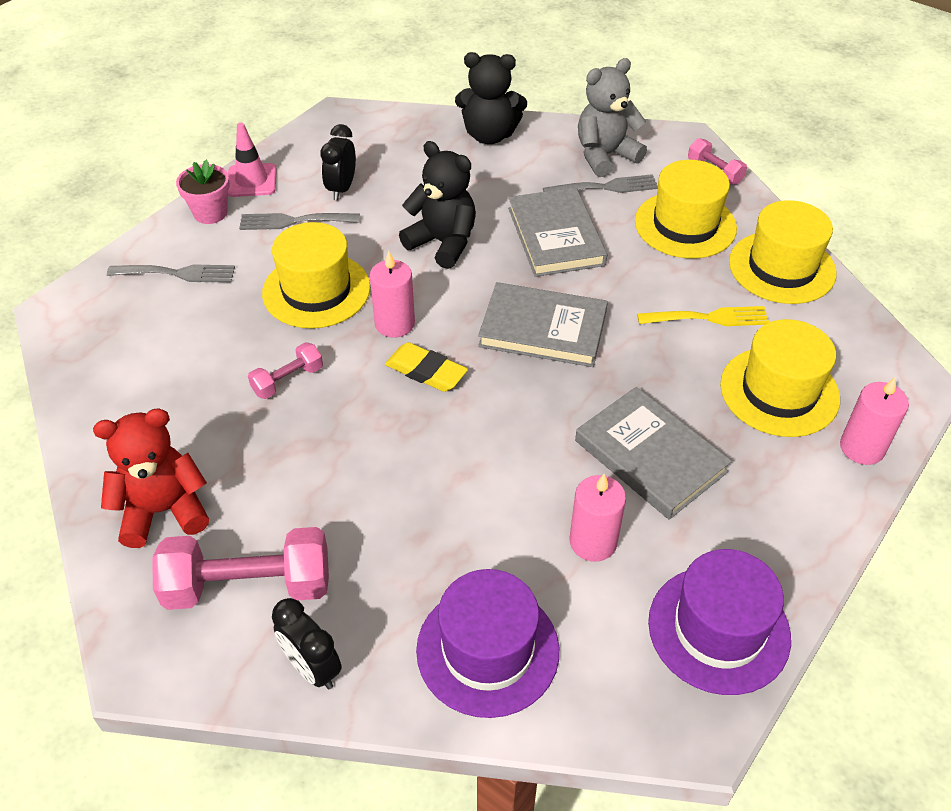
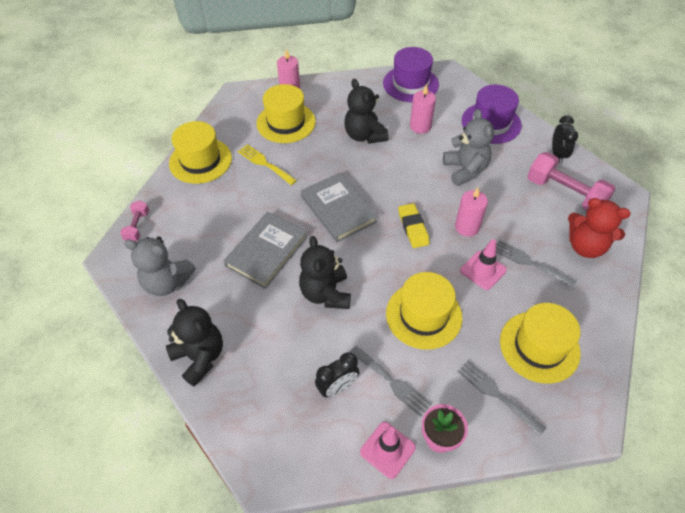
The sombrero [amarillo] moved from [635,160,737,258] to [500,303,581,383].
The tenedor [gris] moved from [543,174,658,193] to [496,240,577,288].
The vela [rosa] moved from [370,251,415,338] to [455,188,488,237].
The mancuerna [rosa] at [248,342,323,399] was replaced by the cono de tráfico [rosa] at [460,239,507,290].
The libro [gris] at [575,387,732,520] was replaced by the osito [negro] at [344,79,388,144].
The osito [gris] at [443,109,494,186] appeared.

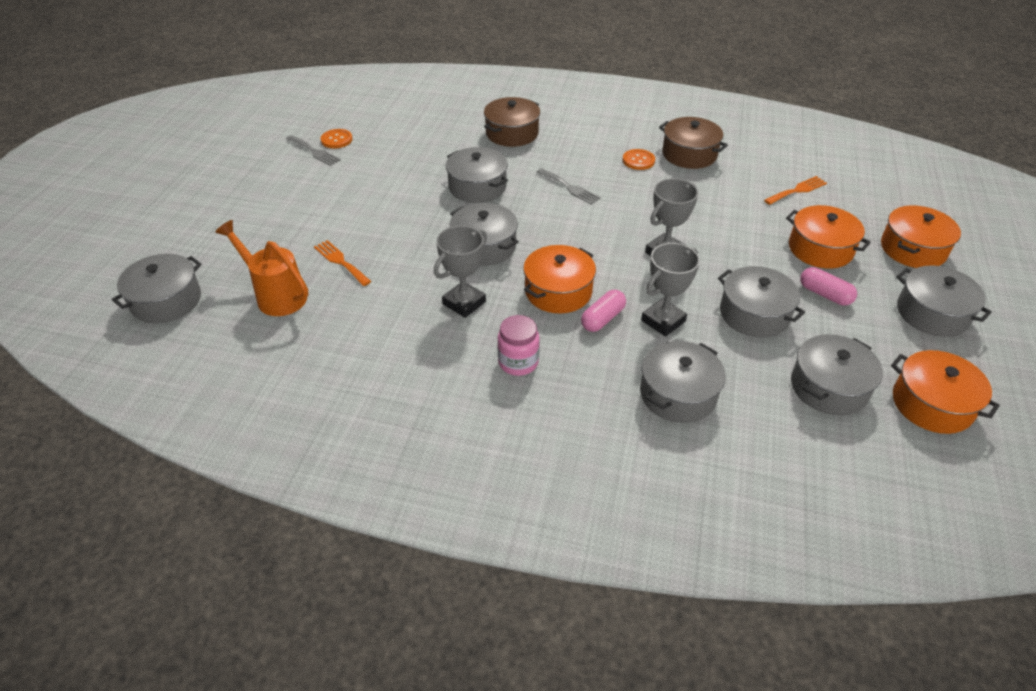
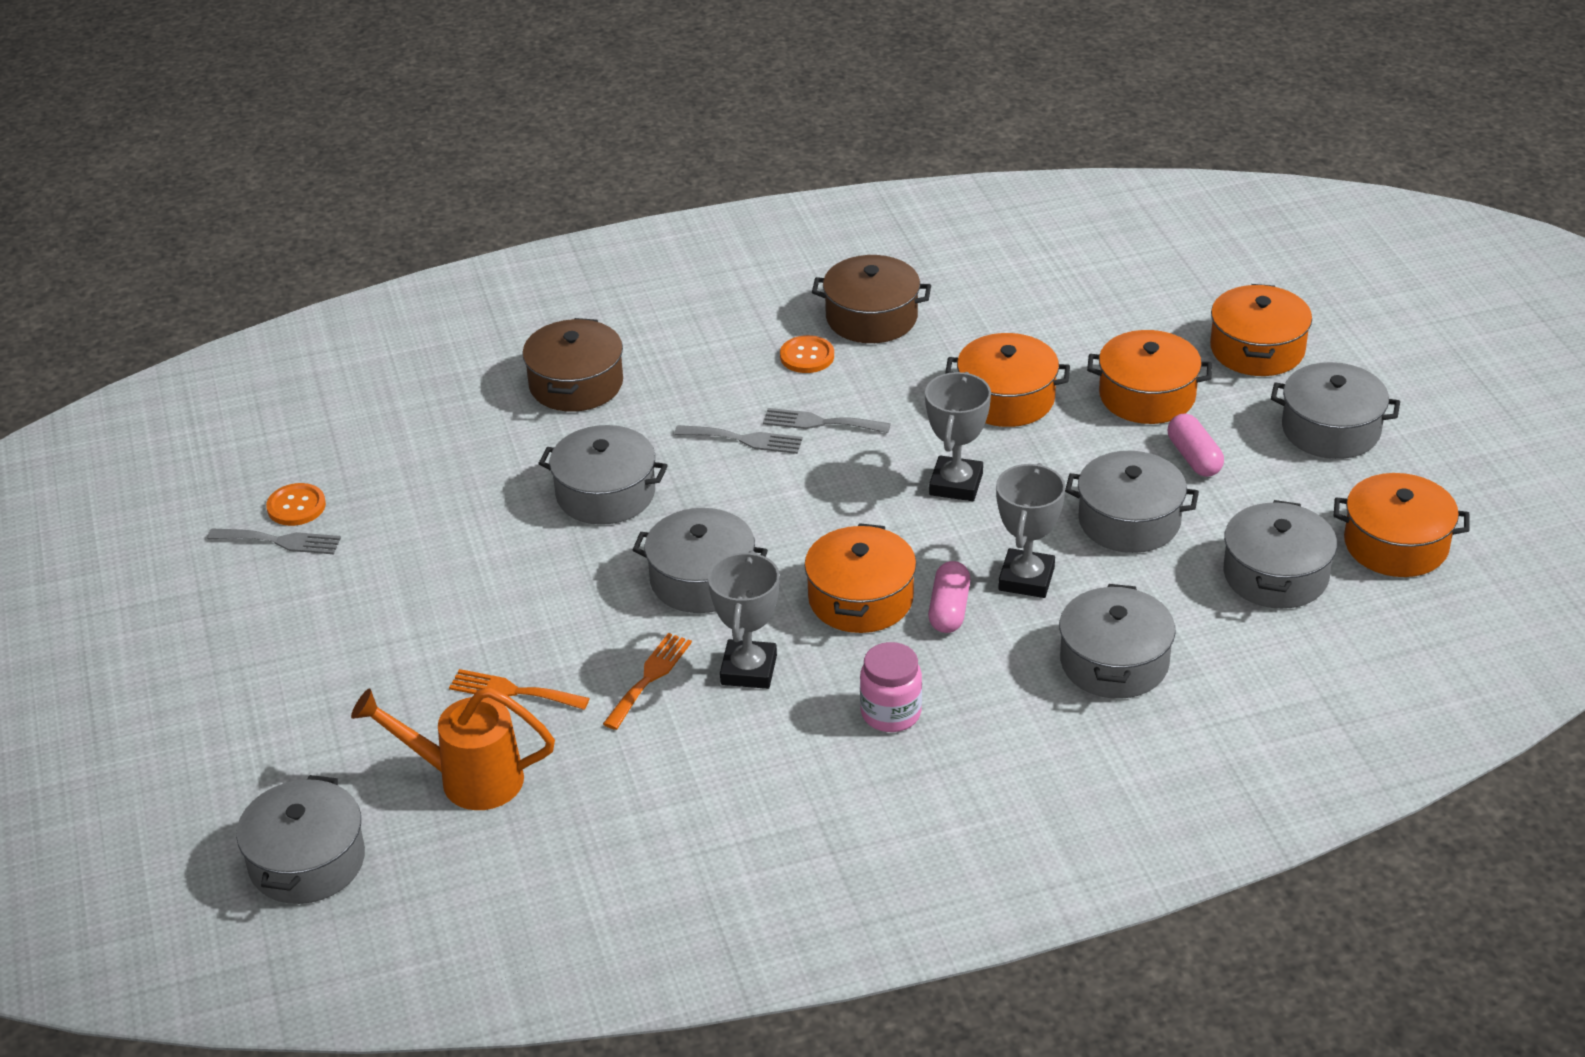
The tenedor [naranja] moved from [764,176,827,205] to [603,633,692,730].
The cápsula [rosa] at [800,267,857,306] turned 60 degrees clockwise.
The olla [naranja] at [945,333,1070,427] appeared.
The tenedor [gris] at [763,408,891,433] appeared.

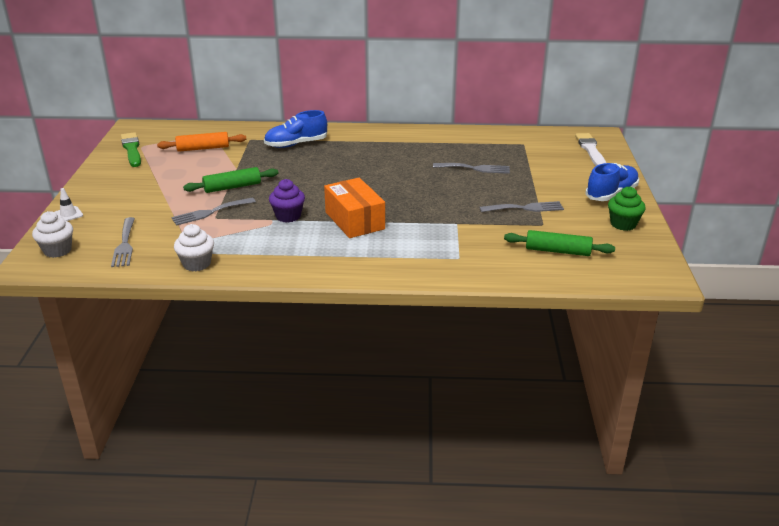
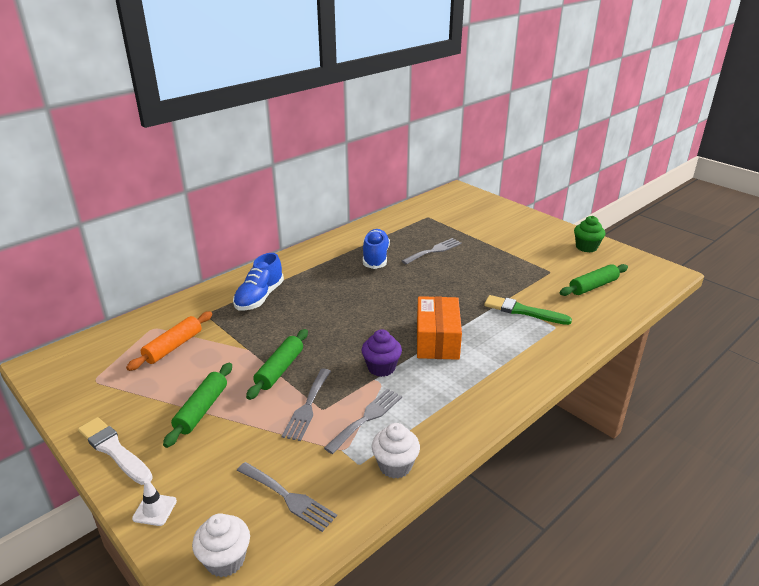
The pincel [verde] moved from [121,132,141,167] to [484,295,572,325].
The pincel [blanco] moved from [575,133,606,166] to [78,417,153,485].
The zapato [azul] moved from [586,163,639,201] to [363,229,390,269].
The caja [naranja] at [324,178,385,238] turned 75 degrees clockwise.
The tenedor [gris] moved from [479,201,564,212] to [324,389,402,454].
The rodillo [verde] at [163,363,232,448] appeared.

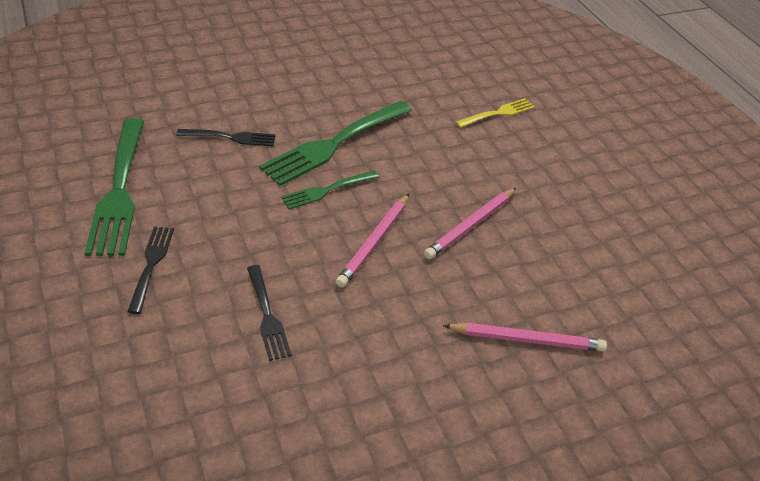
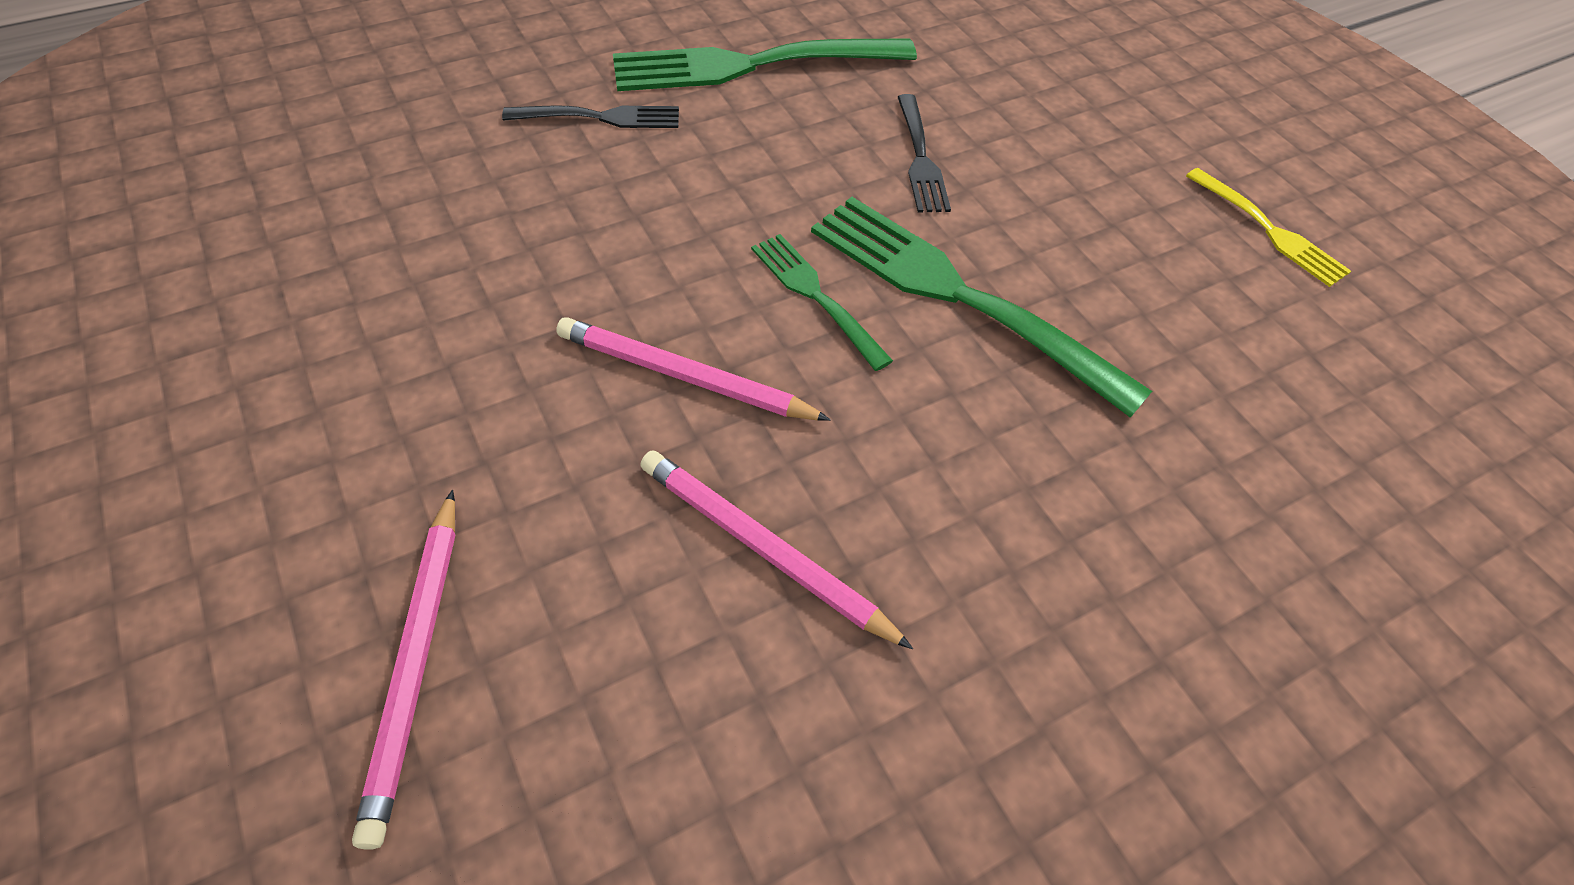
The tenedor [amarillo] moved from [455,98,535,128] to [1186,168,1351,287].
The tenedor [negro] at [247,265,292,361] disappeared.

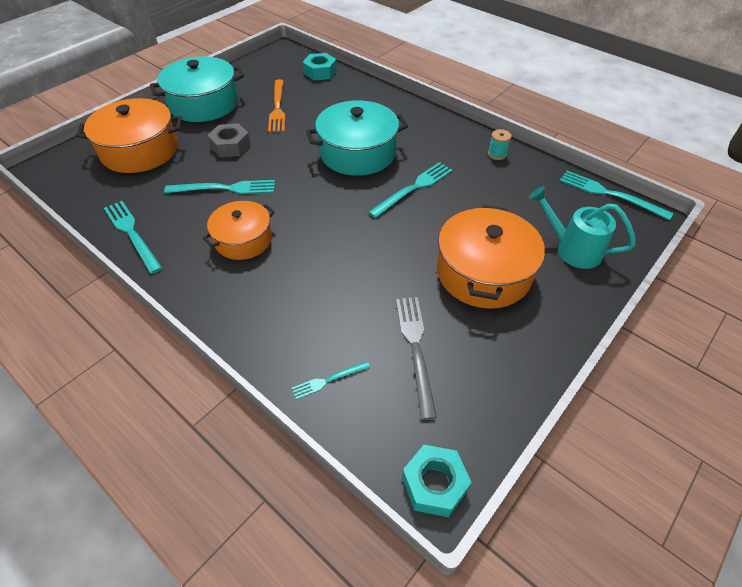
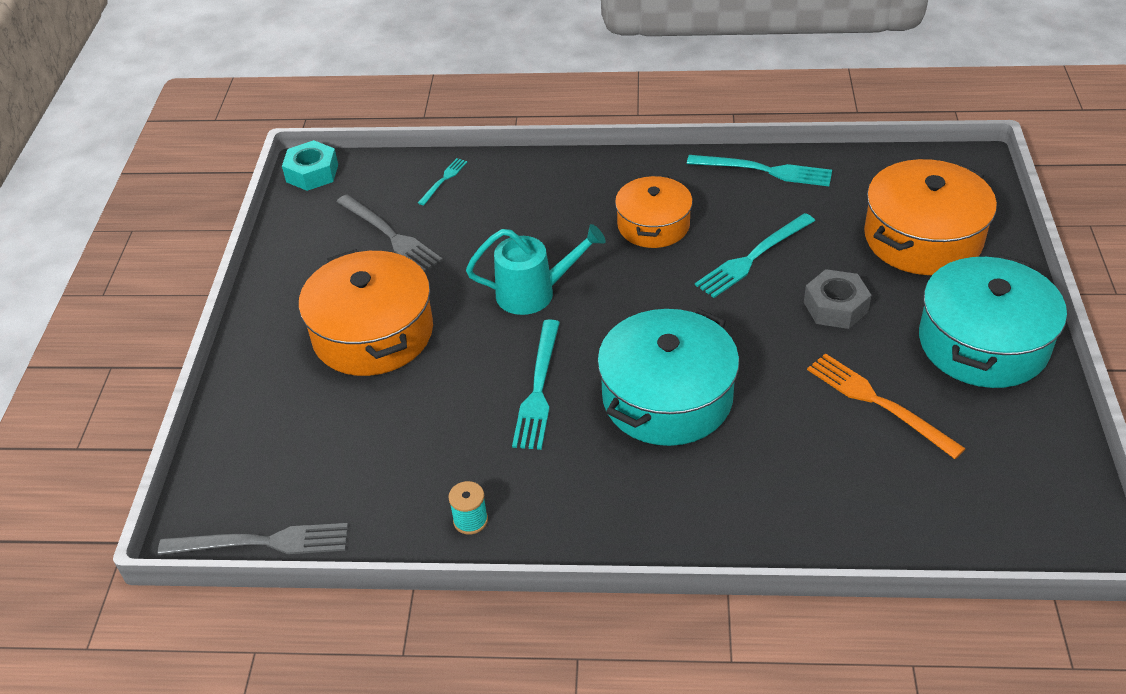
The tuerca [turquesa] at [303,53,337,80] disappeared.
The tenedor [turquesa] at [560,171,674,220] became the tenedor [gris] at [158,523,348,555].
The regadera [turquesa] moved from [529,186,636,269] to [466,224,606,315].

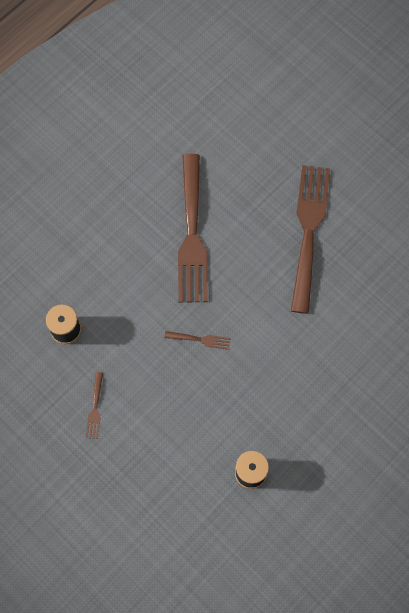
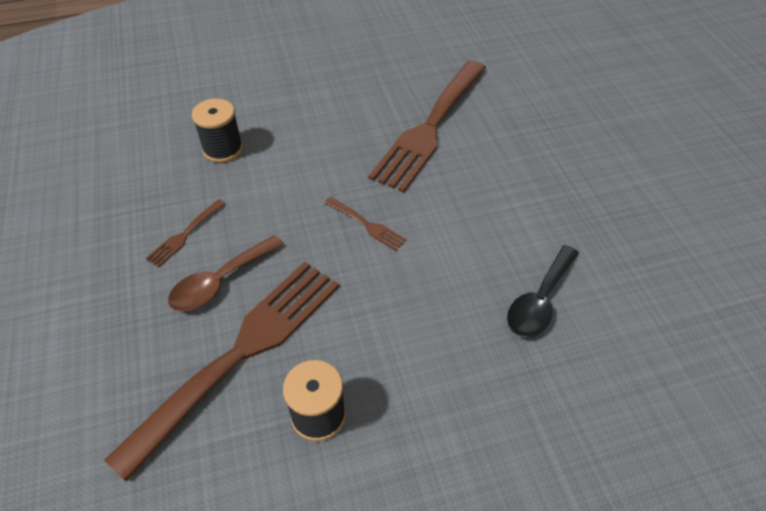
The tenedor [marrón] moved from [291,165,330,314] to [104,261,339,481].
The cuchara [marrón] at [168,235,283,311] appeared.
The cuchara [negro] at [507,245,579,337] appeared.

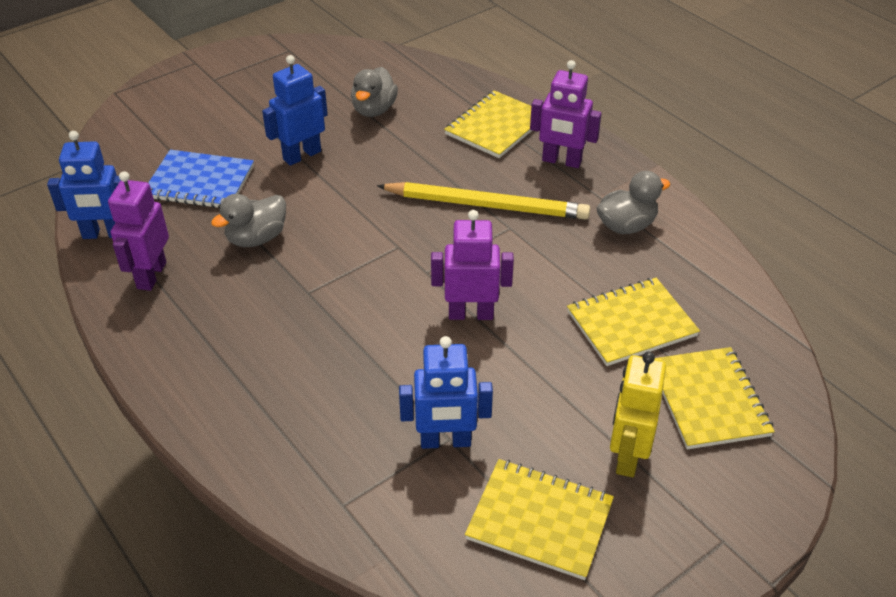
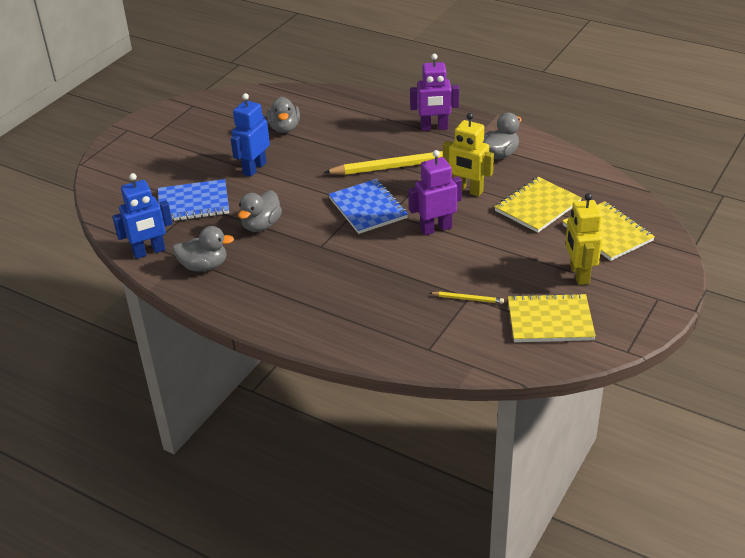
The cuaderno [amarillo] at [444,90,532,158] disappeared.
The robot [morado] at [108,171,169,291] was replaced by the pato [gris] at [172,226,234,271].
The robot [azul] at [399,336,493,449] was replaced by the lápiz [amarillo] at [430,292,504,304].
The robot [amarillo] at [443,113,494,196] appeared.
The cuaderno [azul] at [328,179,408,234] appeared.

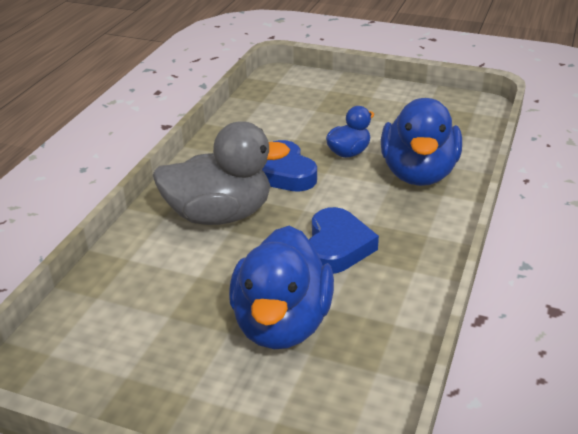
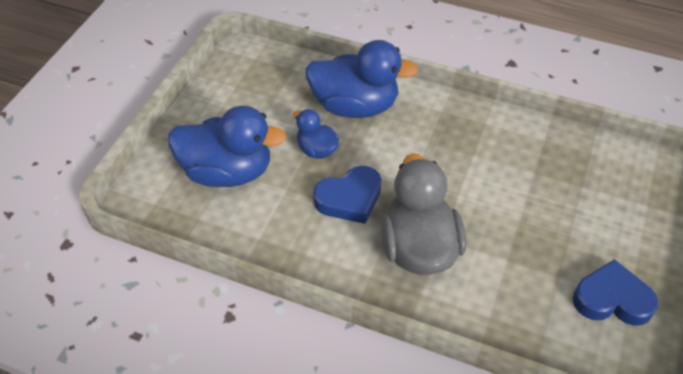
The corazón [azul] moved from [309,207,379,274] to [573,259,659,326].
The pato [azul] moved from [229,226,334,349] to [168,106,286,187].

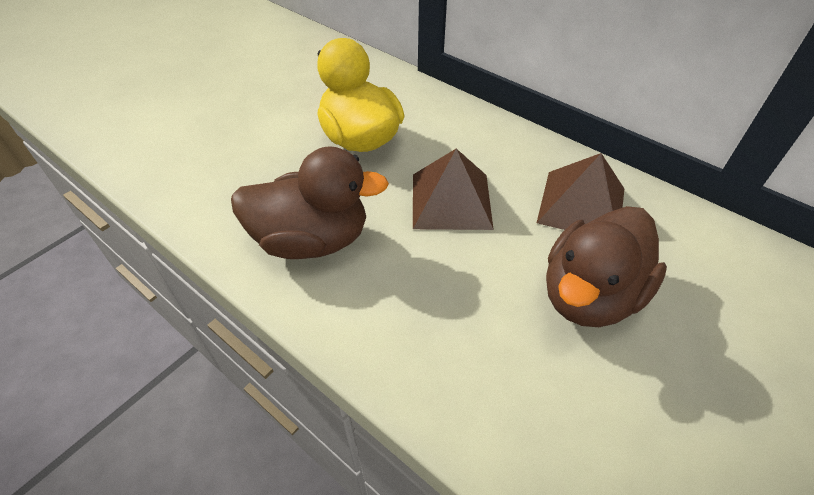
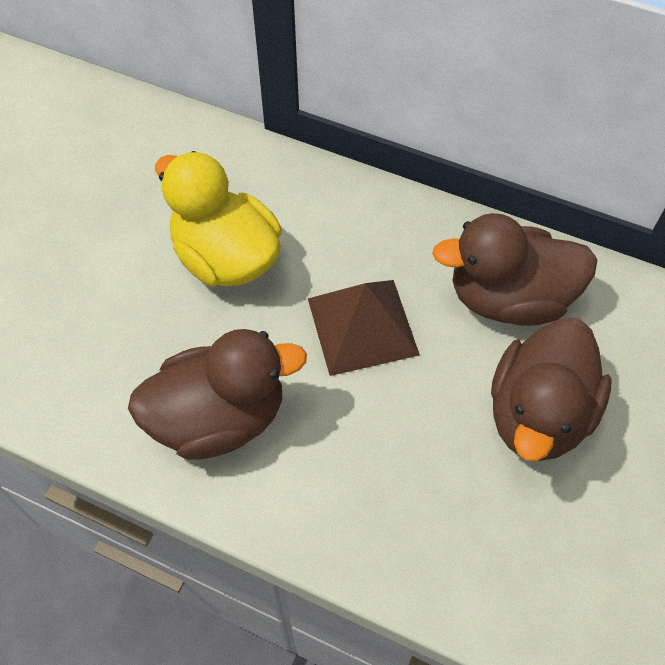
The pirámide [marrón] at [537,153,624,230] was replaced by the pato [marrón] at [432,213,597,326].

